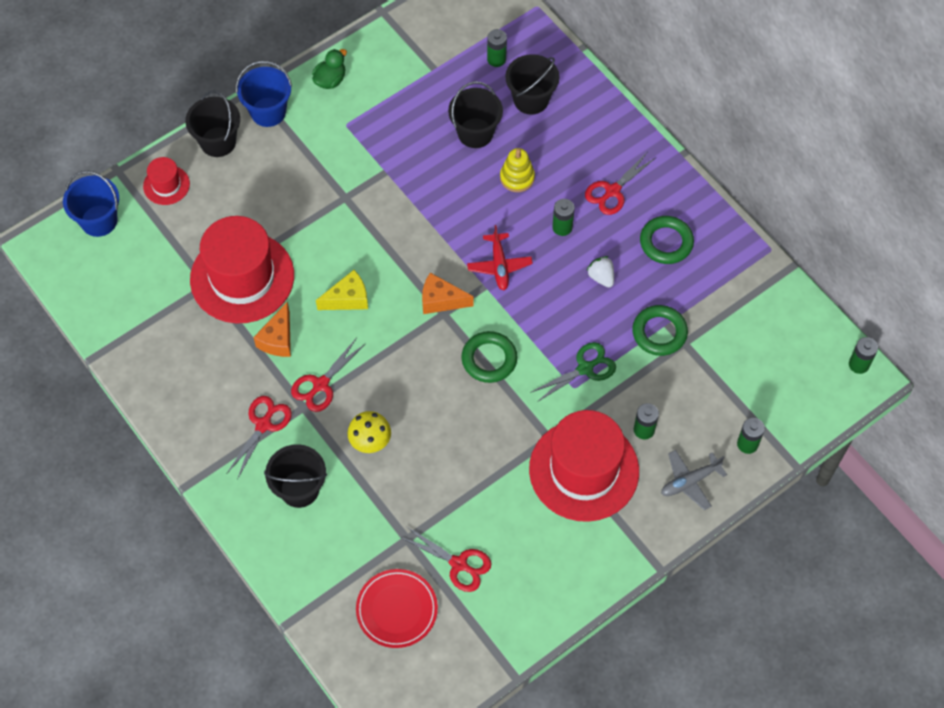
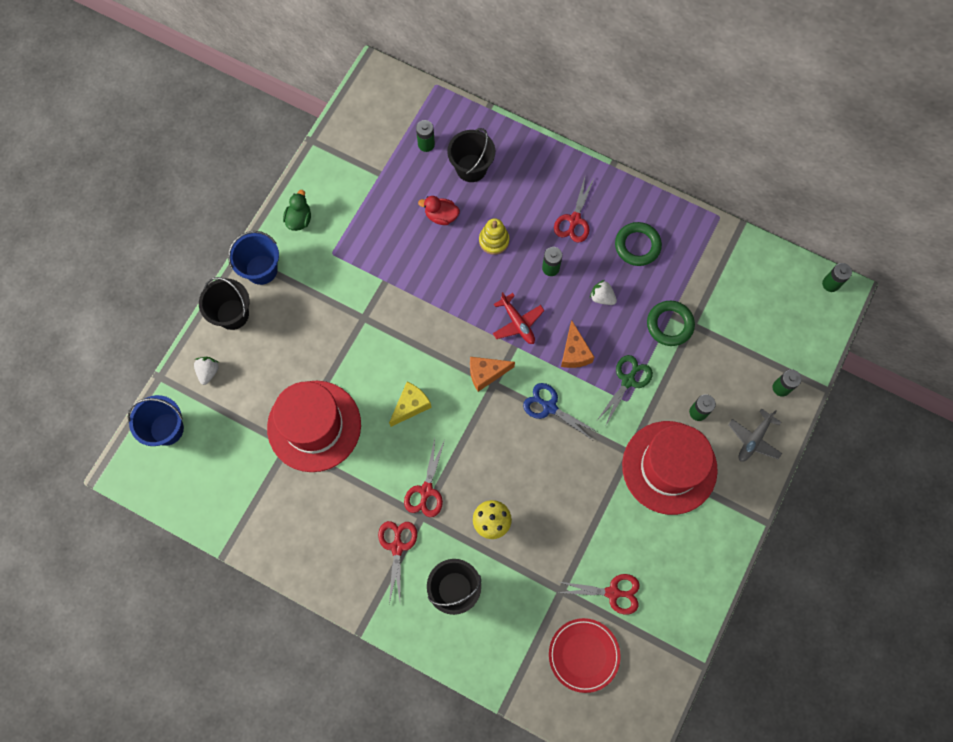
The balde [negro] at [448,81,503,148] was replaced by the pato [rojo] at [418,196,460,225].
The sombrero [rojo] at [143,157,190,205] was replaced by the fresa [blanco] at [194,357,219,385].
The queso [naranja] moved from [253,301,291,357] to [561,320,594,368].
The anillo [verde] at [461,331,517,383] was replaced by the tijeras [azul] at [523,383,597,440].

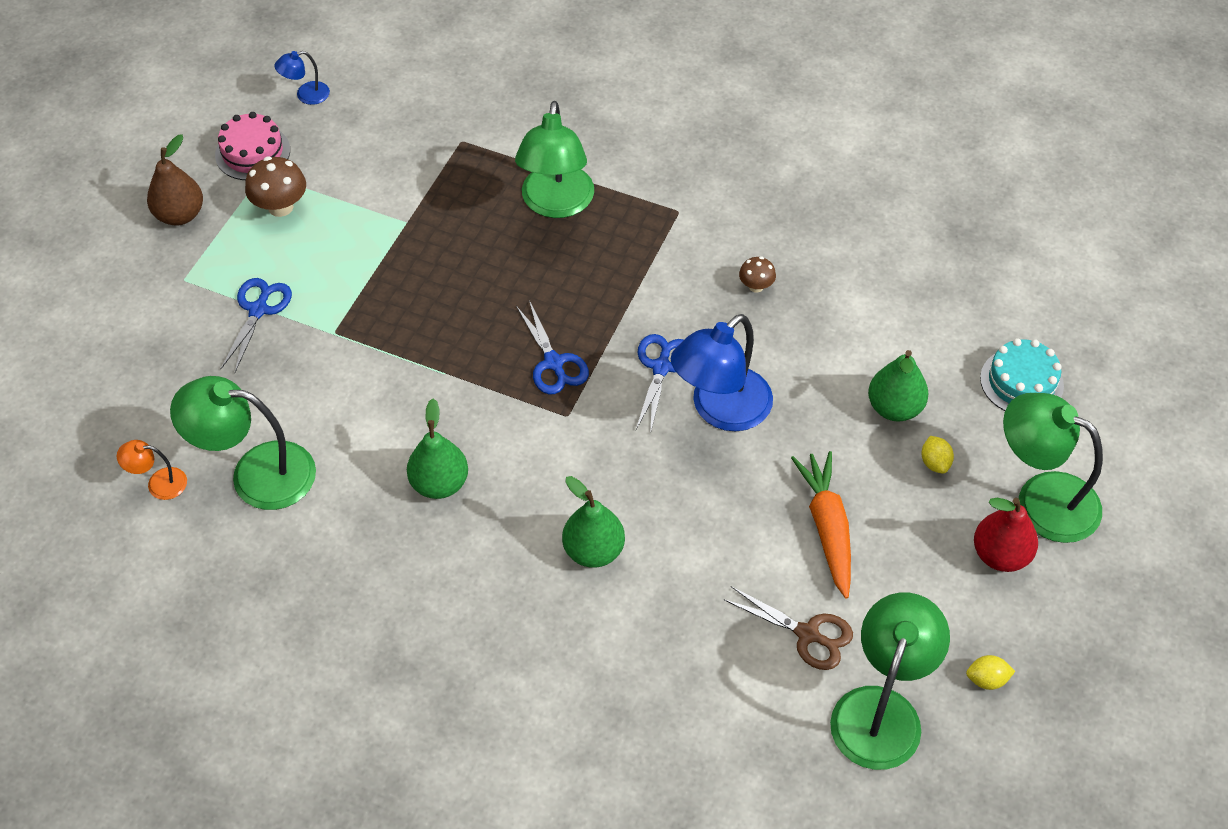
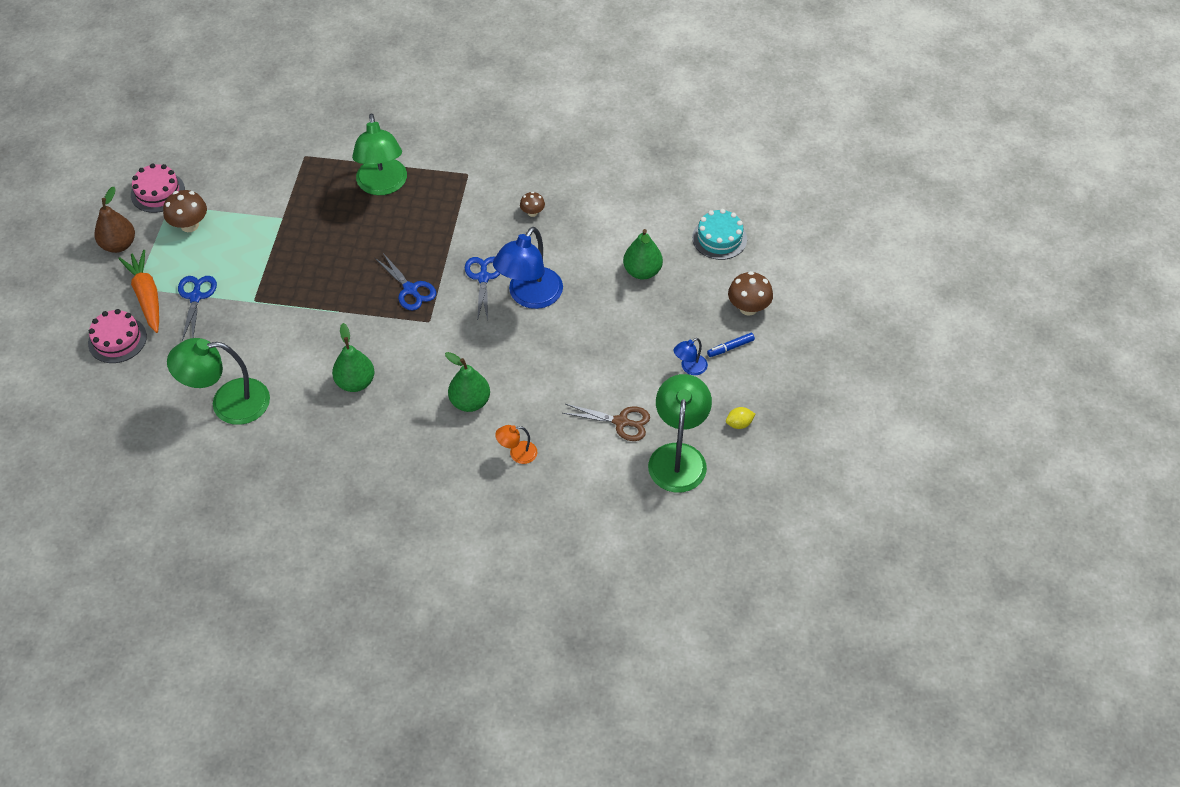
The lámpara [azul] moved from [274,51,330,105] to [673,338,708,375].
The lámpara [verde] at [1003,393,1103,543] was replaced by the seta [marrón] at [728,271,773,316].
The limón [amarillo] at [921,436,954,474] disappeared.
The lámpara [naranja] moved from [117,440,187,500] to [495,425,537,464].
The zanahoria [naranja] moved from [791,451,851,599] to [118,250,159,333].
The pera [rojo] at [974,498,1038,572] was replaced by the rotulador [azul] at [707,333,755,357].
The tarta [rosa] at [88,309,147,363] appeared.

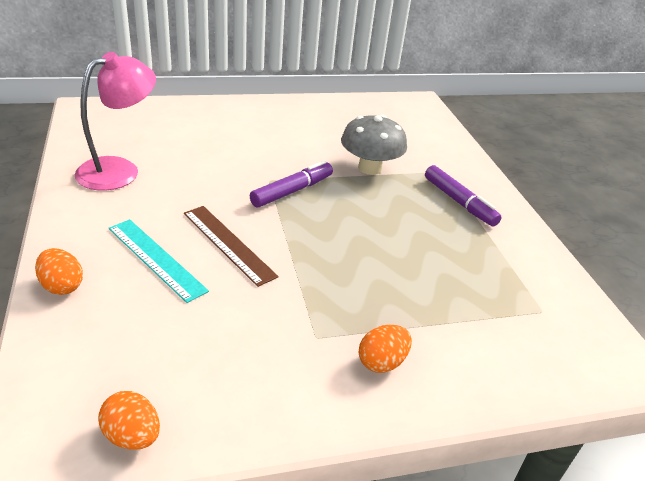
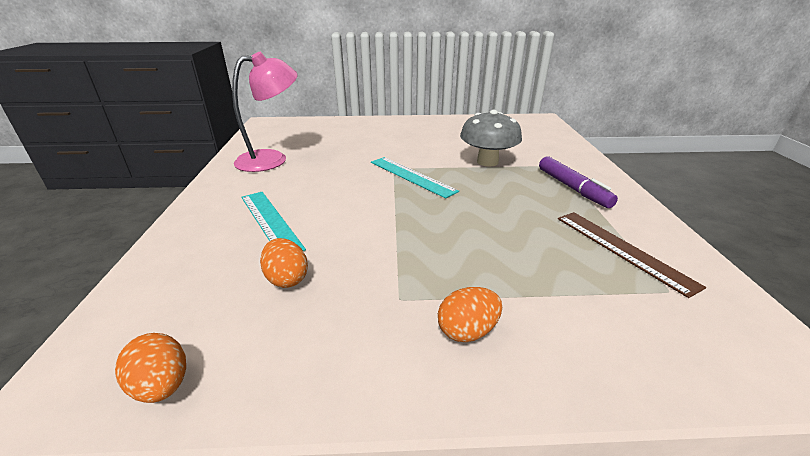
The rotulador [morado] at [250,161,333,207] was replaced by the regla [turquesa] at [371,157,459,198].
The regla [marrón] moved from [184,206,279,287] to [558,212,706,298].
The huevo [naranja] moved from [35,248,83,295] to [260,238,308,288].

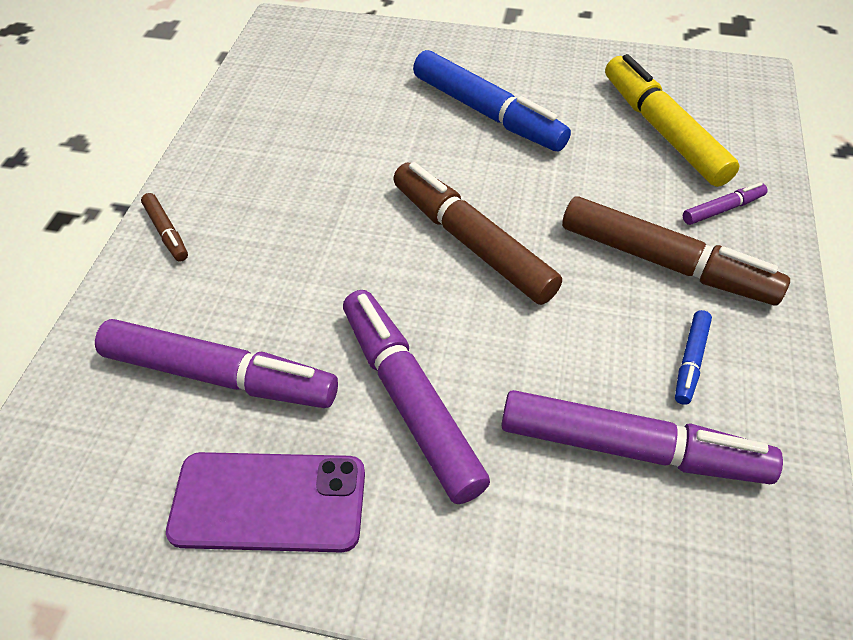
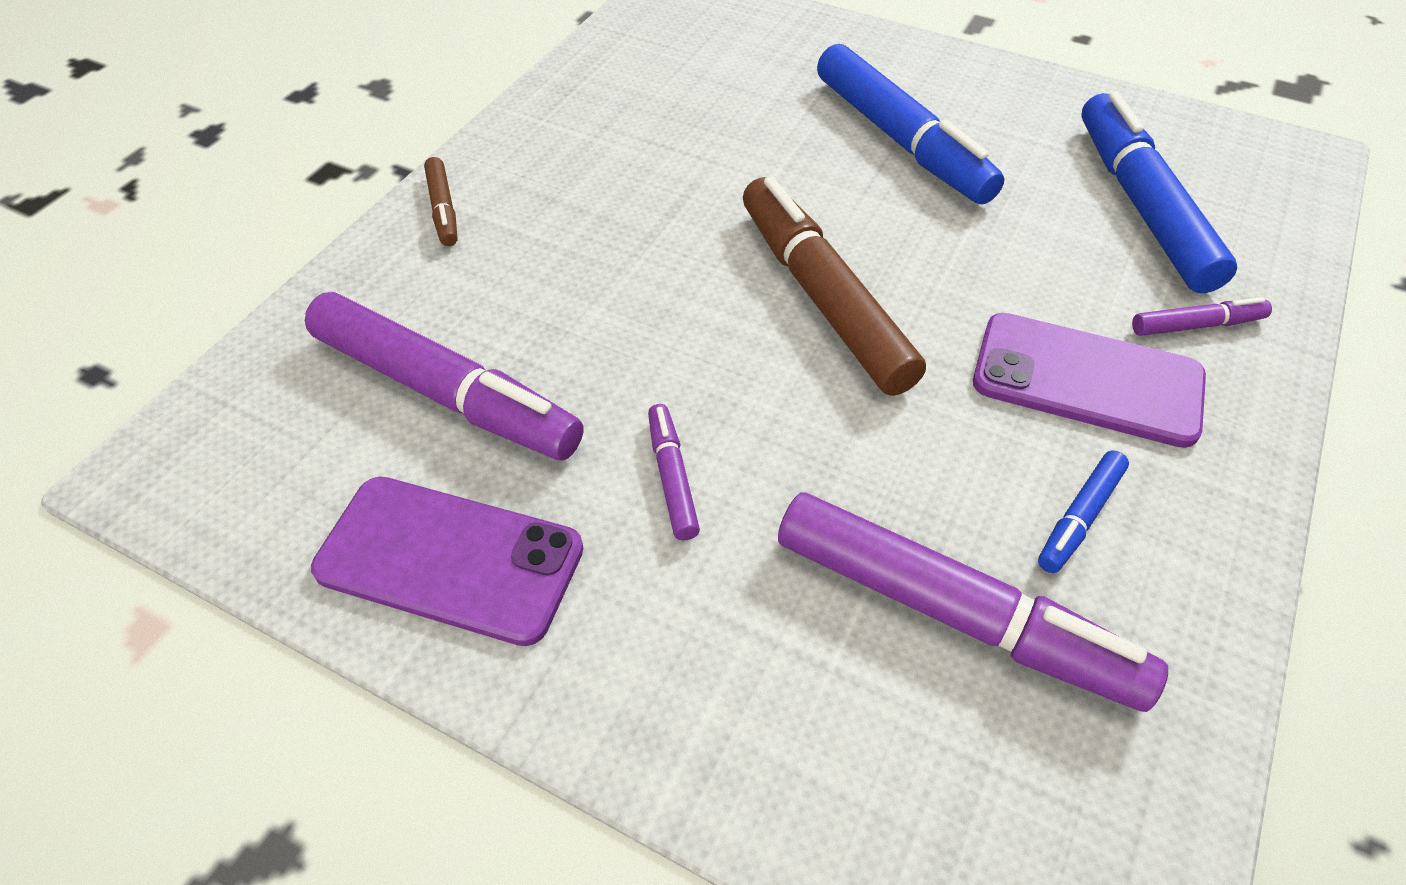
The rotulador [amarillo] at [605,54,740,187] became the rotulador [azul] at [1081,91,1237,293].
The rotulador [marrón] at [562,196,790,305] was replaced by the móvil [morado] at [973,313,1206,448].
The rotulador [morado] at [343,290,490,504] changed to 0.46 times the size.

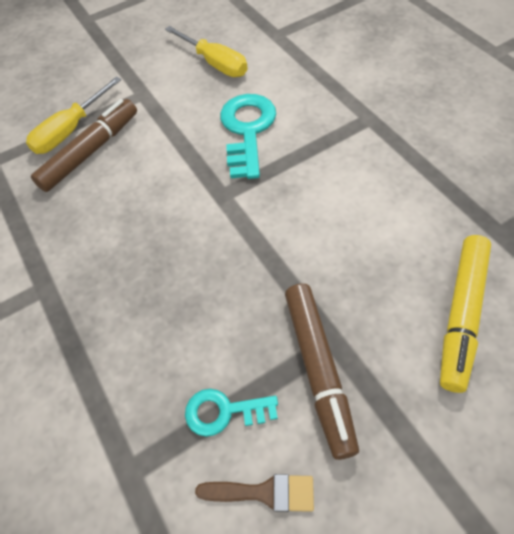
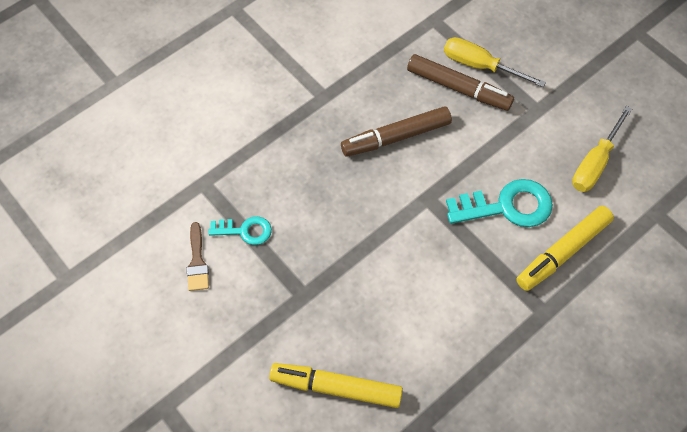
The rotulador [marrón] moved from [285,283,359,460] to [341,106,452,157].
The llave [turquesa] at [185,389,278,437] turned 105 degrees clockwise.
The rotulador [amarillo] at [516,206,614,291] appeared.

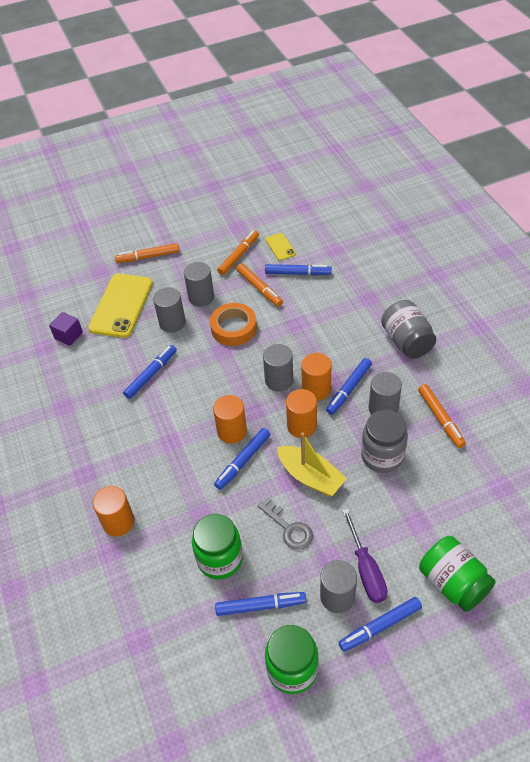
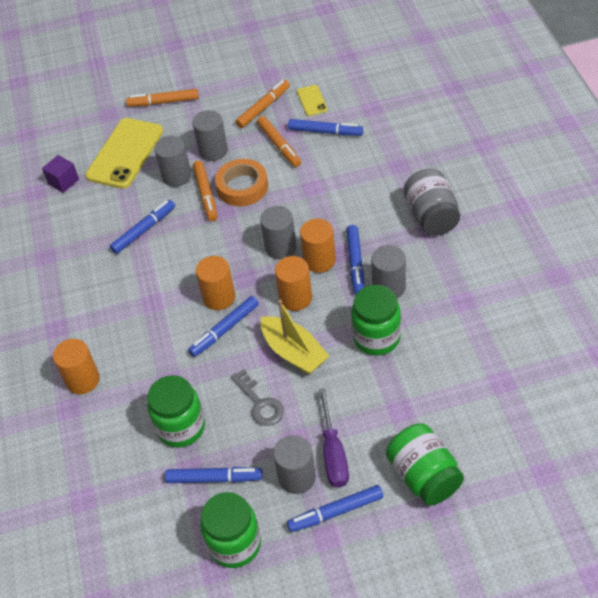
The rotulador [azul] at [326,358,372,415] turned 45 degrees counterclockwise.
The rotulador [naranja] moved from [418,384,466,448] to [193,161,217,221].
The tarro [gris] at [361,410,408,473] became the tarro [verde] at [351,285,401,356].

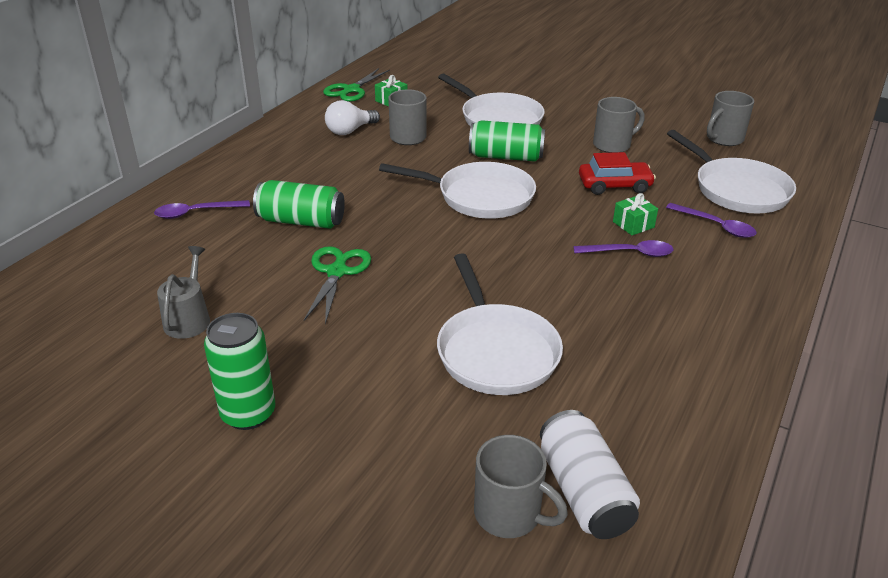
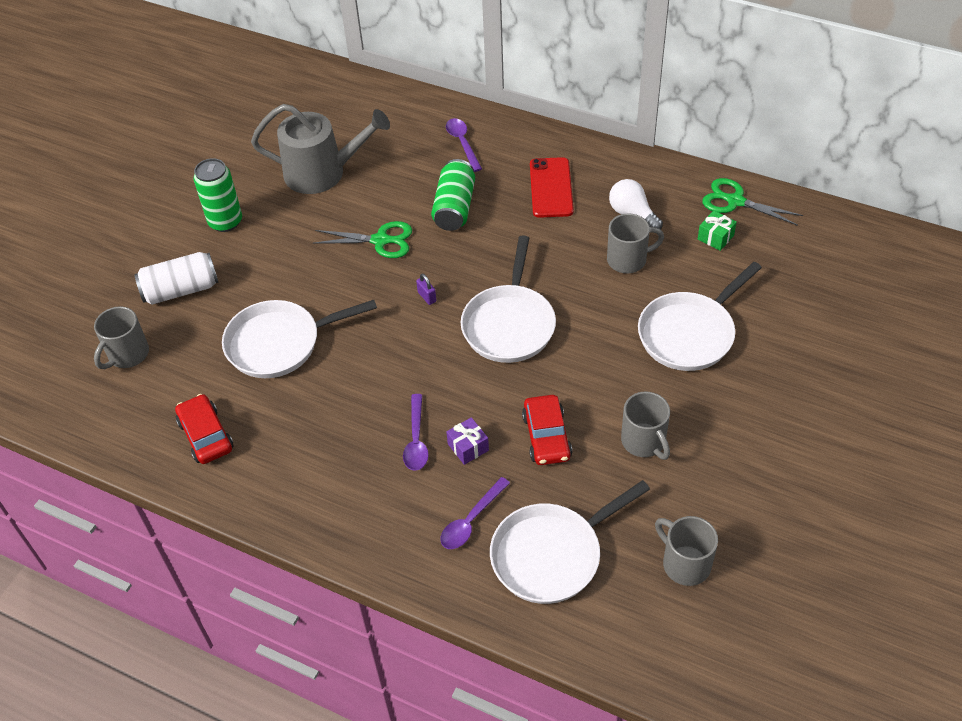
The lata [verde] at [469,120,545,162] disappeared.
The regalo [verde] at [613,193,658,235] became the regalo [morado] at [446,417,489,465].
The regadera [gris] at [157,246,210,339] changed to 1.85 times the size.
The lata [blanco] moved from [540,410,640,539] to [135,252,219,305].
The móvil [rojo] at [530,157,574,218] appeared.
The candado [morado] at [416,274,436,305] appeared.
The coche [rojo] at [175,394,234,464] appeared.

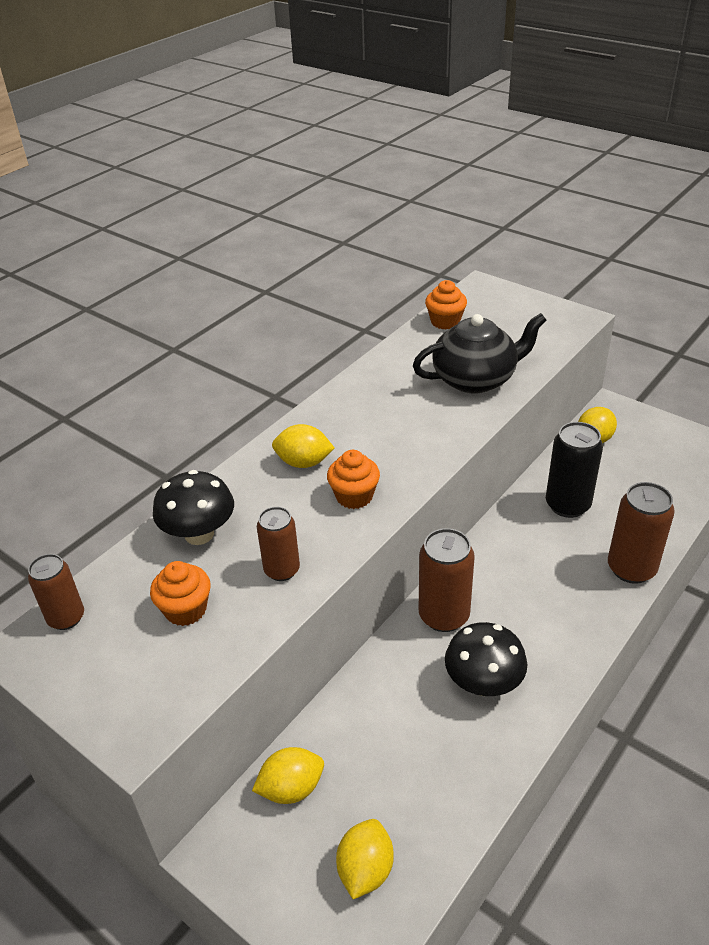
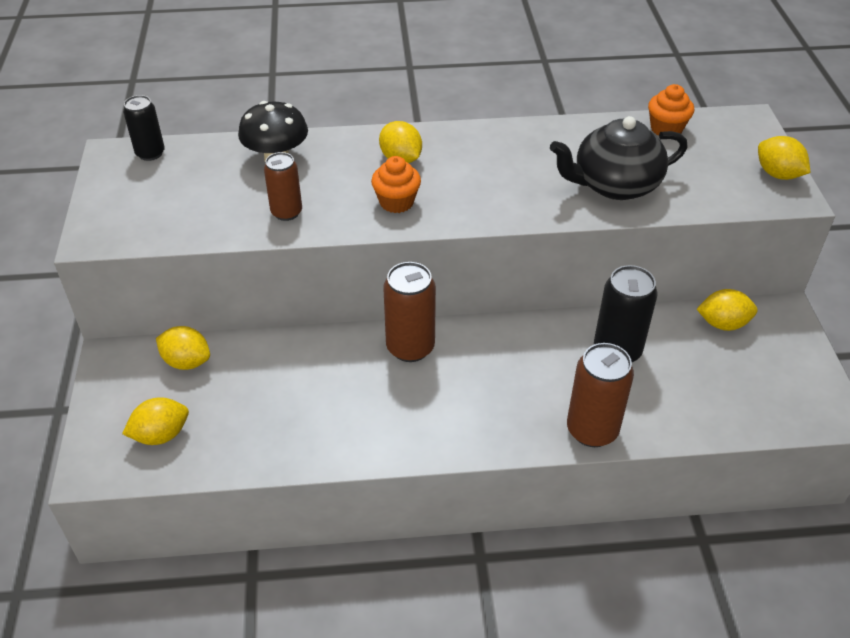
The tetera [negro] at [413,313,546,394] turned 135 degrees clockwise.
The lata [marrón] at [28,554,84,630] became the lata [negro] at [123,95,165,161].
The magdalena [naranja] at [150,561,211,626] disappeared.
The seta [negro] at [445,622,527,696] disappeared.
The limón [amarillo] at [758,136,811,180] appeared.

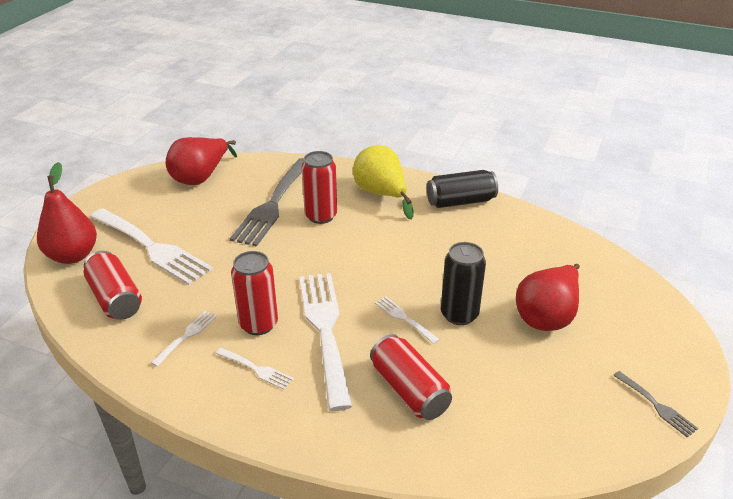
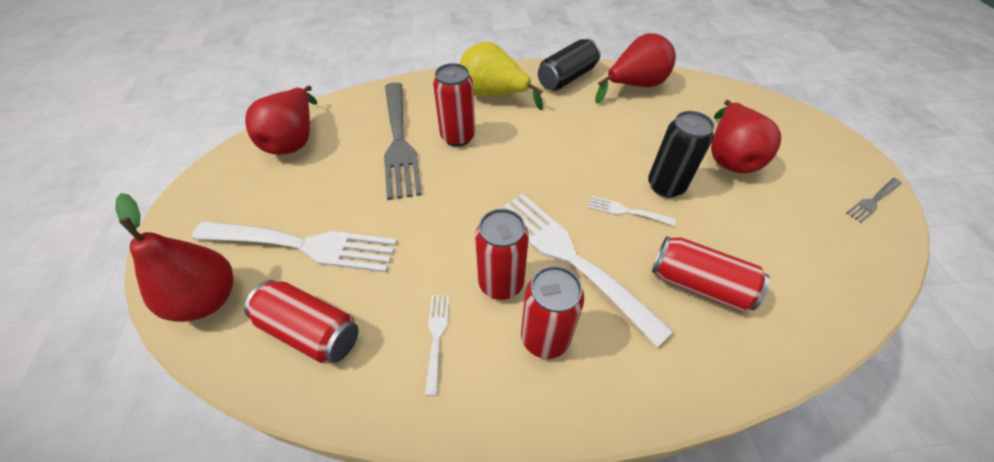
The tenedor [blanco] at [215,348,294,390] was replaced by the lata [rojo] at [521,266,584,359].
The tenedor [gris] at [613,371,698,437] turned 120 degrees clockwise.
The pera [rojo] at [595,33,676,104] appeared.

